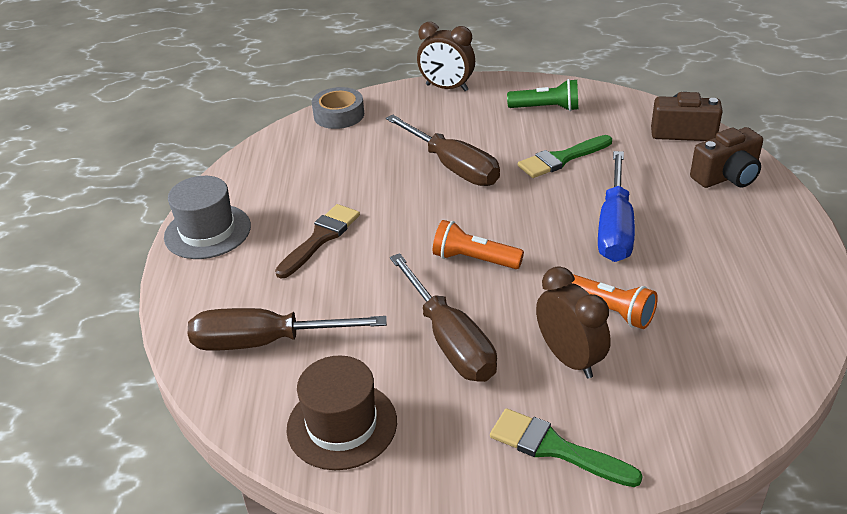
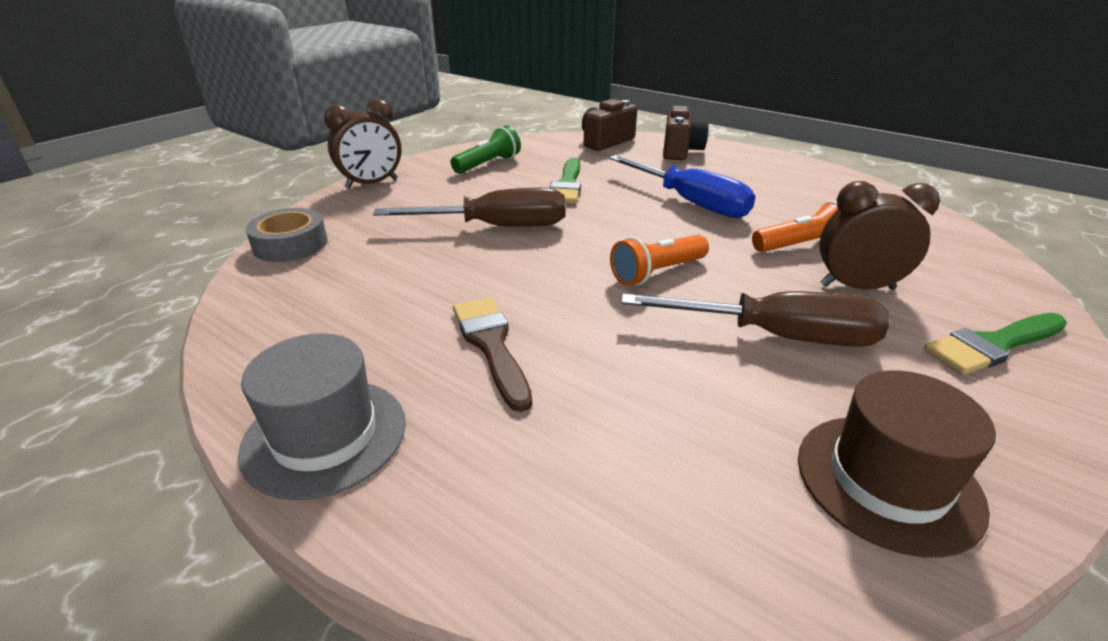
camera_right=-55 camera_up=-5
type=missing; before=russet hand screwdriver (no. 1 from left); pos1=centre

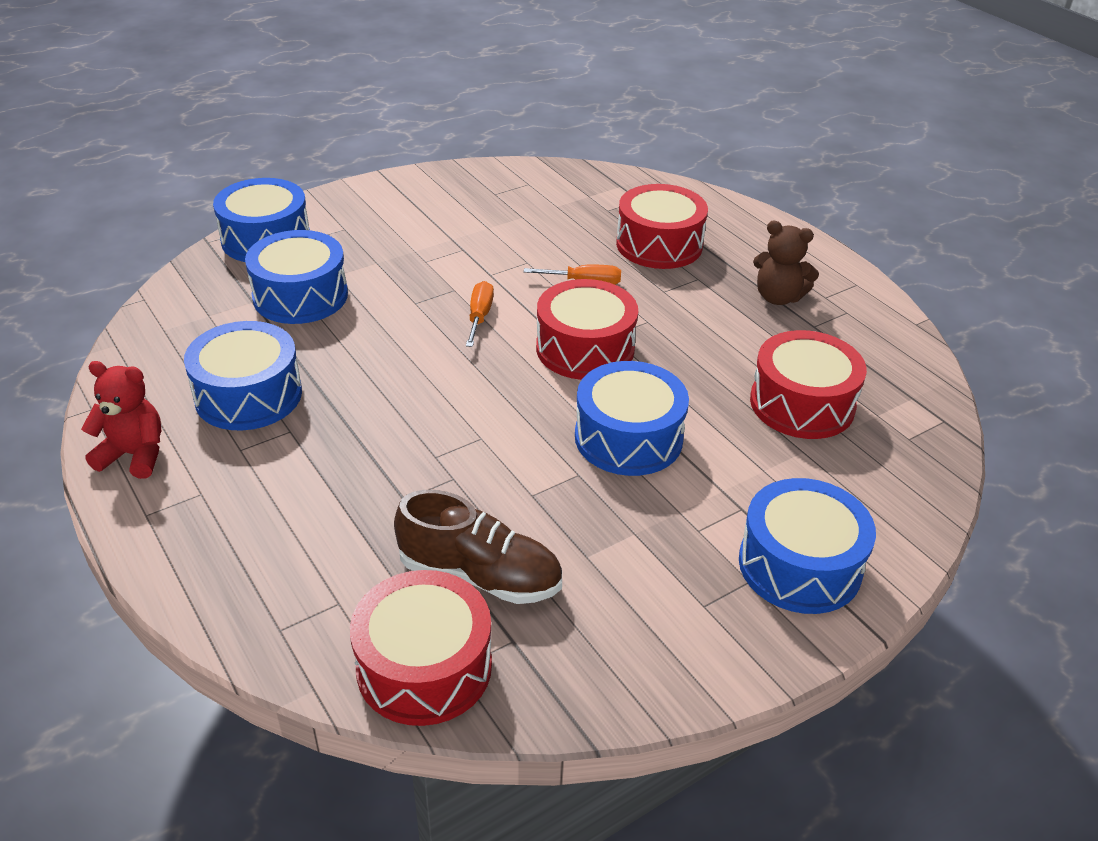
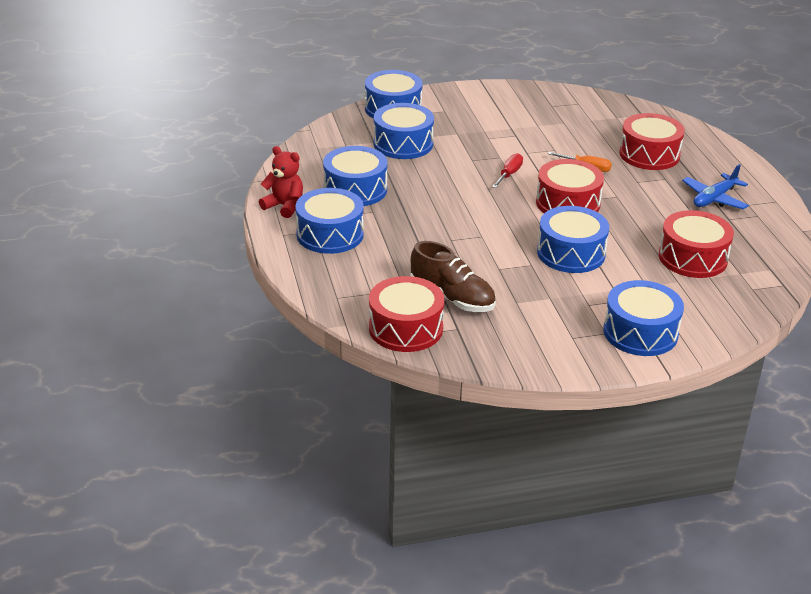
camera_right=20 camera_up=-5
type=colour; before=bright orange hand screwdriver (no. 1 from left); after=crimson hand screwdriver; pos1=centre; pos2=top centre
type=exchanged; before=russet teddy bear; after=royal blue toy plane; pos1=top right; pos2=top right
type=appeared; after=royal blue toy drum (no. 1 from left); pos2=centre

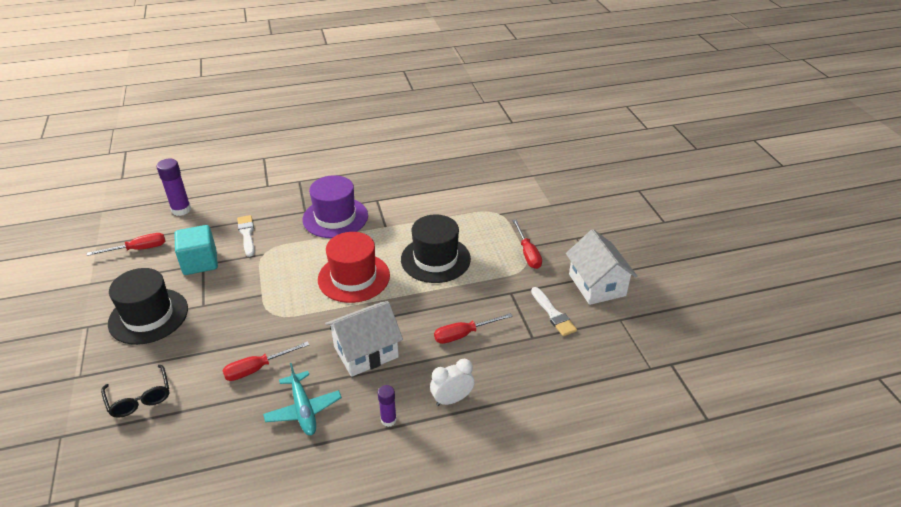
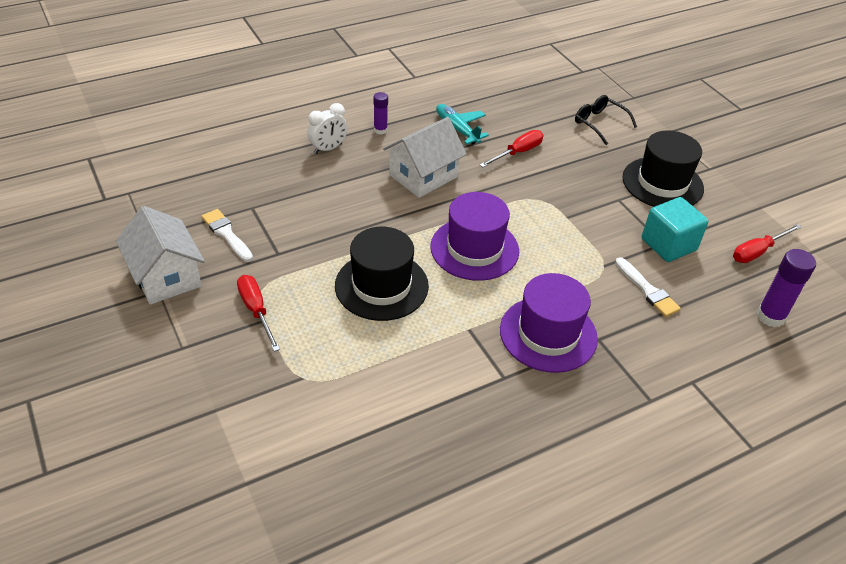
camera_right=165 camera_up=5
type=colour; before=crimson top hat; after=royal purple top hat (no. 1 from left); pos1=centre; pos2=centre
type=missing; before=crimson hand screwdriver (no. 3 from left); pos1=centre

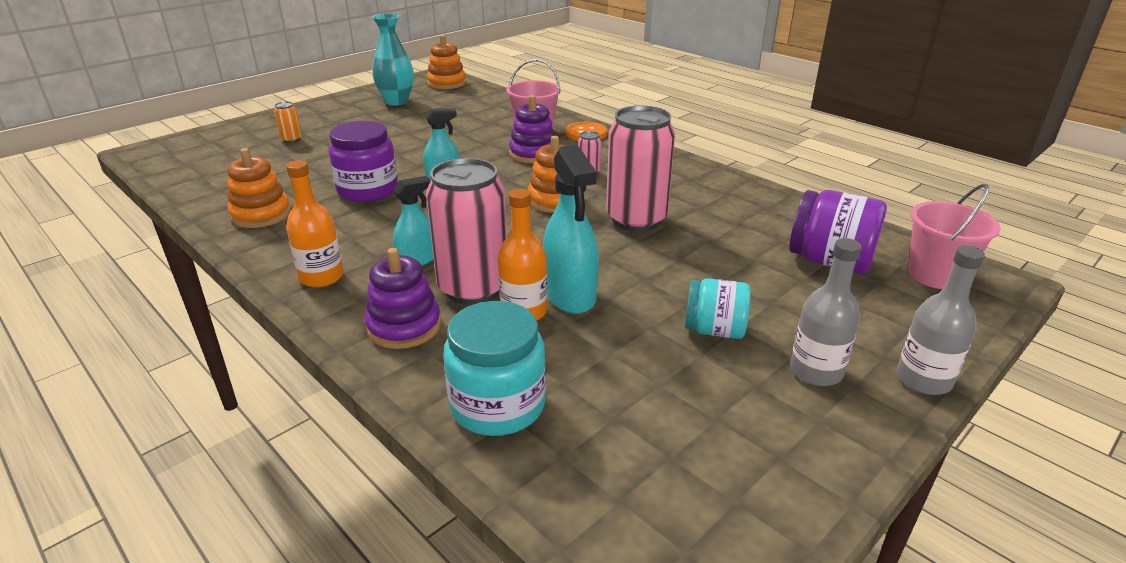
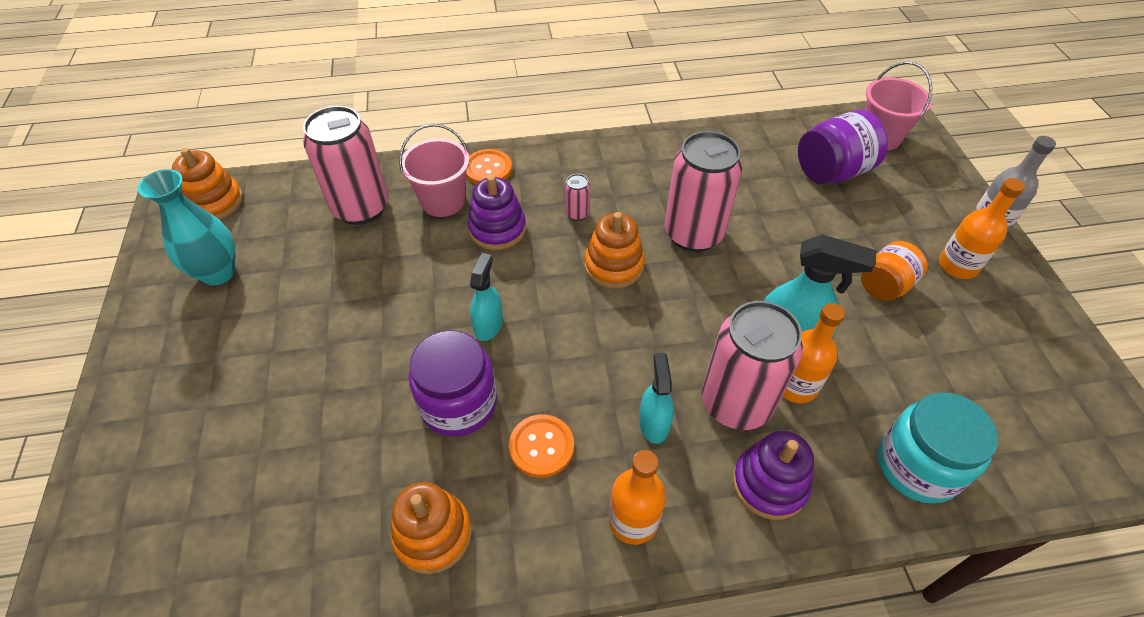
camera_right=-55 camera_up=20
type=missing; before=bright orange tin; pos1=top left
type=colour; before=turquoise jam jar (no. 2 from left); after=bright orange jam jar; pos1=centre; pos2=middle right
type=colour; before=gray flask (no. 1 from left); after=bright orange flask (no. 3 from left); pos1=middle right; pos2=middle right
type=appeared; after=pink tin (no. 1 from left); pos2=top left
type=appeared; after=bright orange shirt button (no. 2 from left); pos2=bottom centre

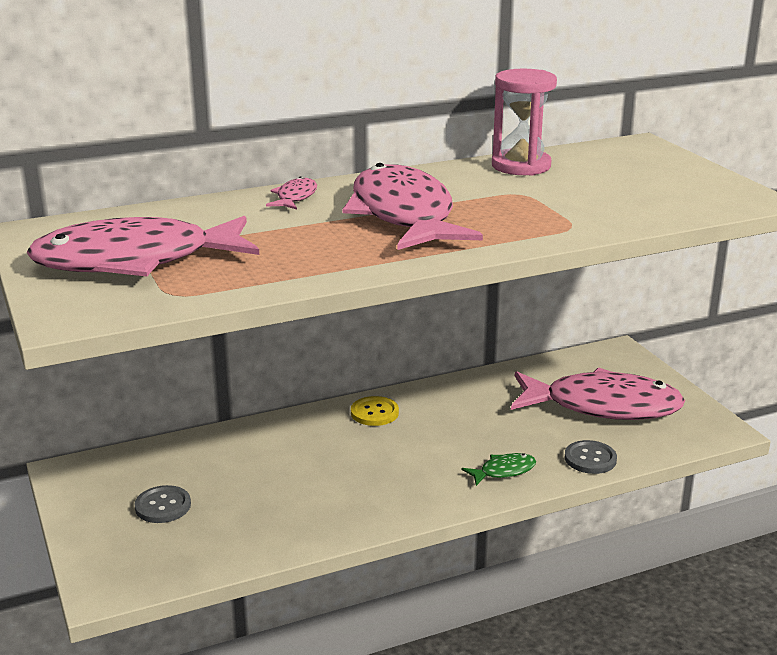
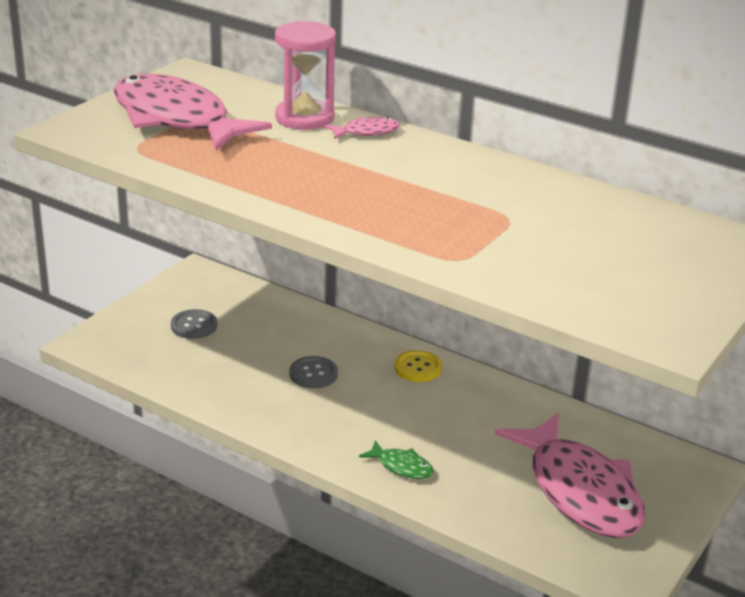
camera_right=55 camera_up=5
type=missing; before=pink toy fish (no. 3 from left); pos1=top centre
type=relocated; before=pink sandglass; pos1=top right; pos2=top centre
type=relocated; before=gray shirt button (no. 2 from left); pos1=bottom right; pos2=centre

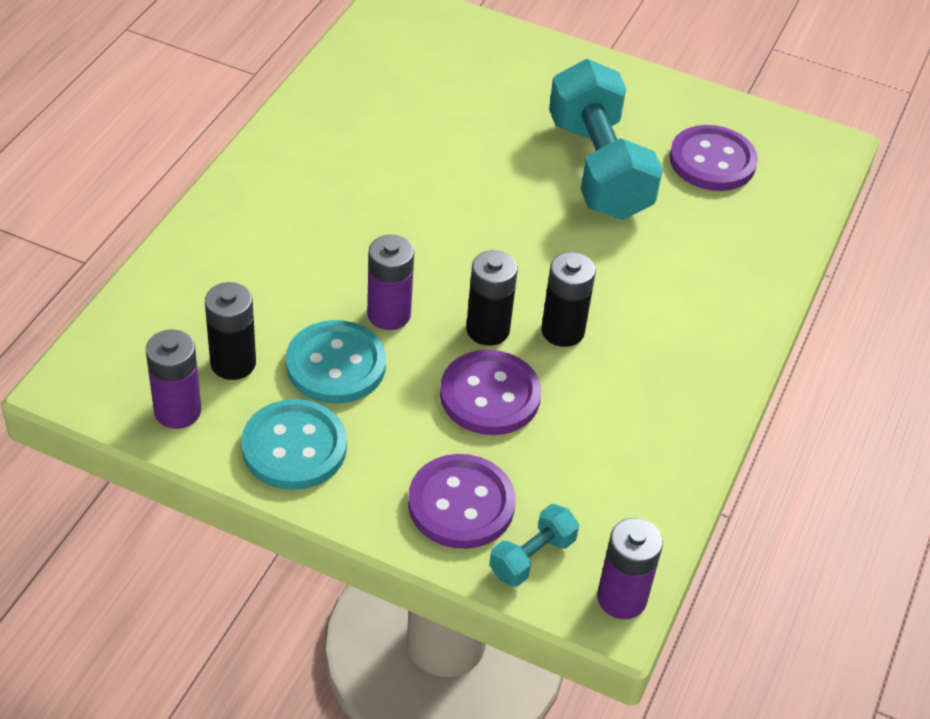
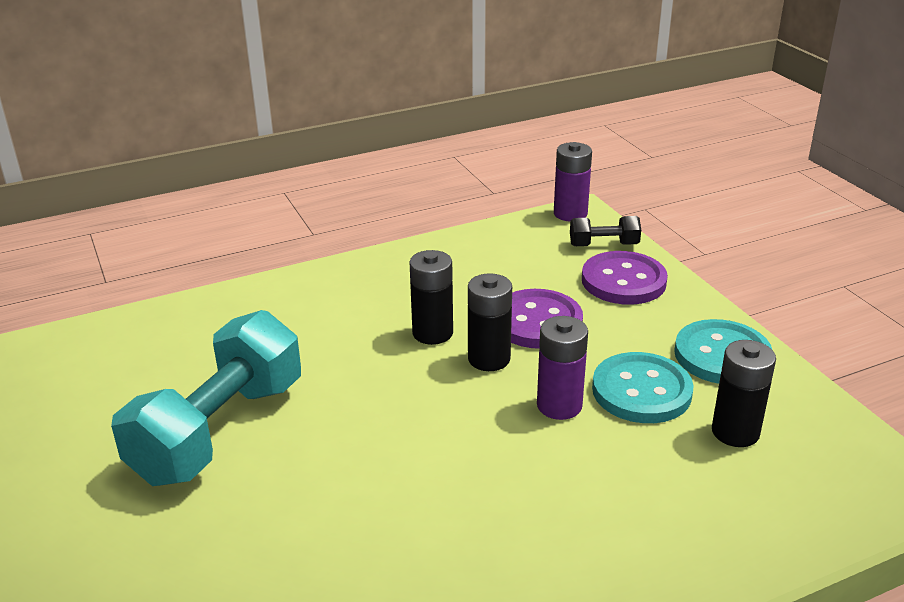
camera_right=-135 camera_up=-15
type=missing; before=royal purple battery (no. 1 from left); pos1=middle left
type=colour; before=turquoise dumbbell (no. 1 from left); after=black dumbbell; pos1=bottom centre; pos2=middle right
type=missing; before=royal purple shirt button (no. 3 from left); pos1=top right

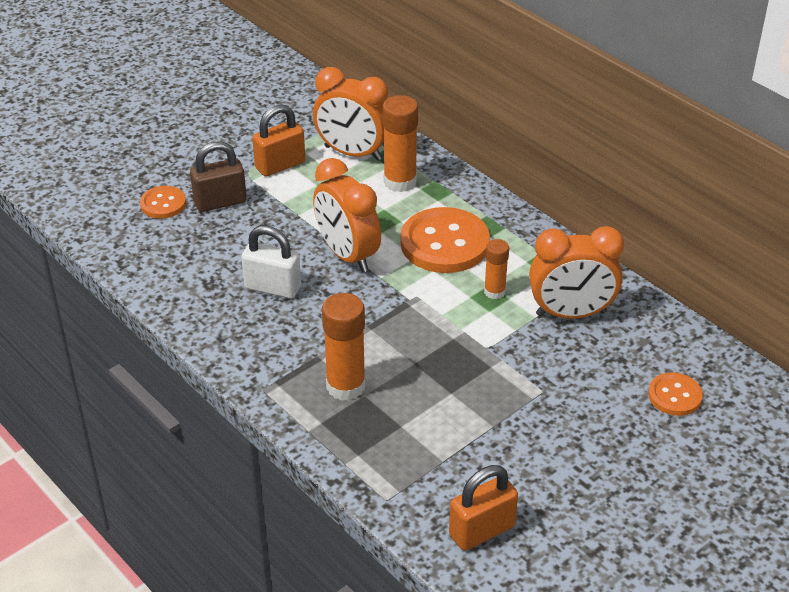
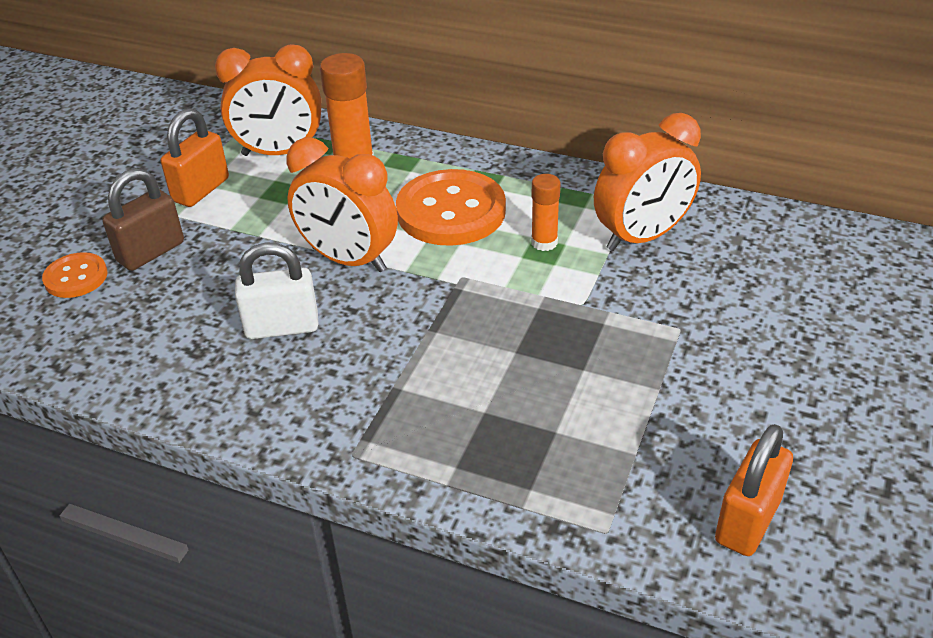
camera_right=-25 camera_up=0
type=missing; before=bright orange glue (no. 1 from left); pos1=centre
type=missing; before=bright orange shirt button (no. 3 from left); pos1=middle right

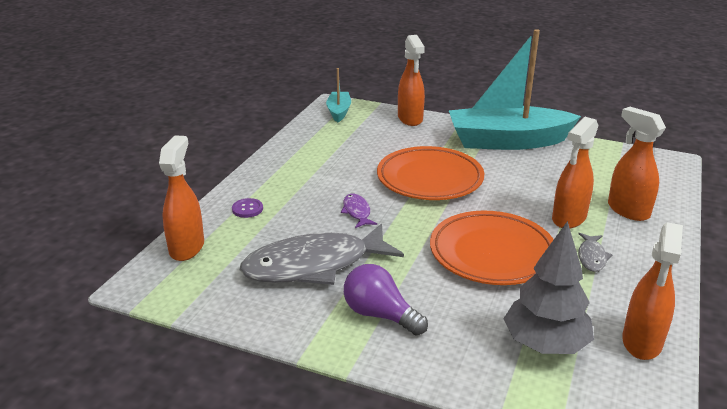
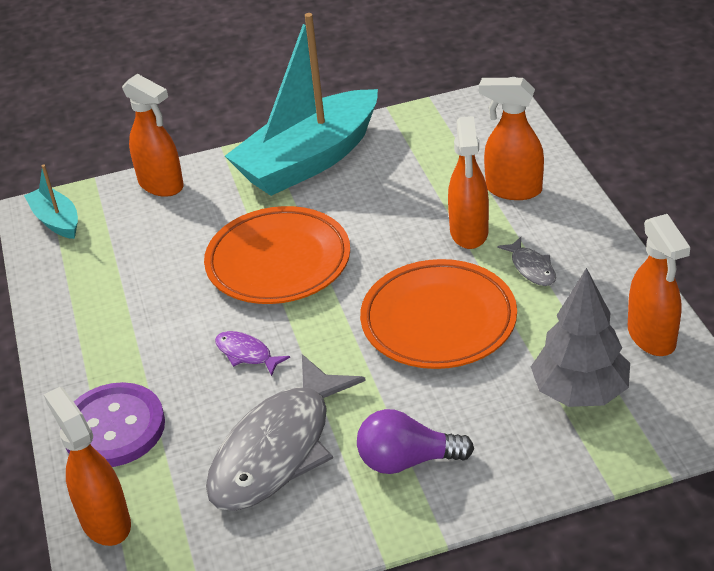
camera_right=-35 camera_up=10
type=size; before=royal purple shirt button; pos1=centre; pos2=bottom left; scale=2.3

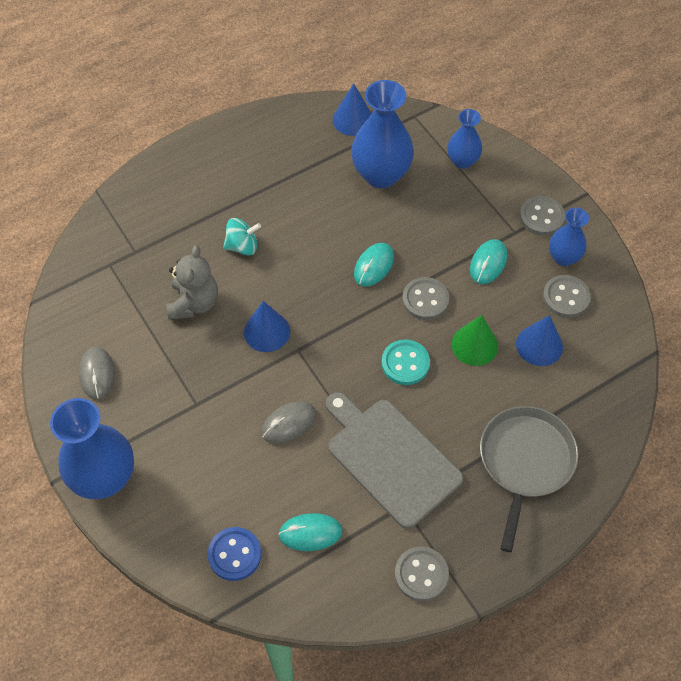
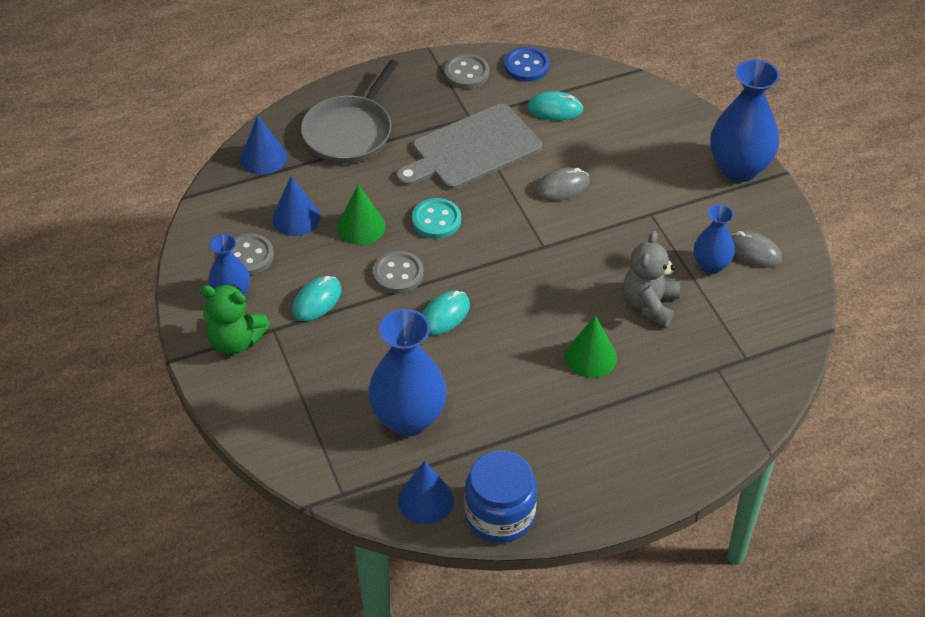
camera_right=-170 camera_up=-10
type=spun; before=gray computer mouse (no. 1 from left in the first image); pos1=middle left; pos2=middle right; turn=-60
type=relocated; before=royal blue shirt button; pos1=bottom centre; pos2=top centre
type=exchanged; before=turquoise toy top; after=leaf-green solid cone (no. 2 from left); pos1=centre; pos2=centre
type=relocated; before=royal blue solid cone (no. 1 from left); pos1=centre; pos2=top left
type=spun; before=gray chopping board; pos1=bottom centre; pos2=top centre; turn=90
type=relocated; before=royal blue flower vase (no. 3 from left); pos1=top right; pos2=middle right
type=exchanged; before=gray shirt button (no. 3 from left); after=leaf-green teddy bear; pos1=top right; pos2=middle left
type=appeared; after=royal blue jam jar; pos2=bottom centre

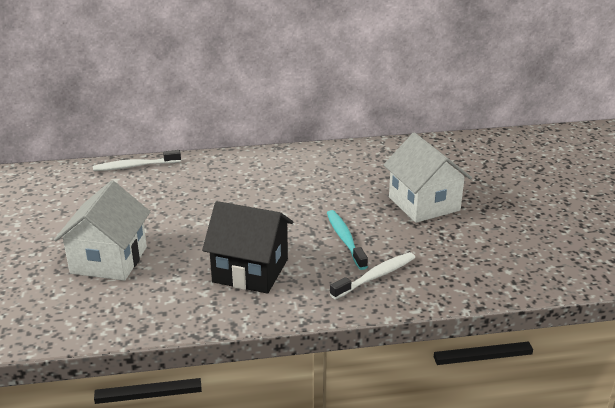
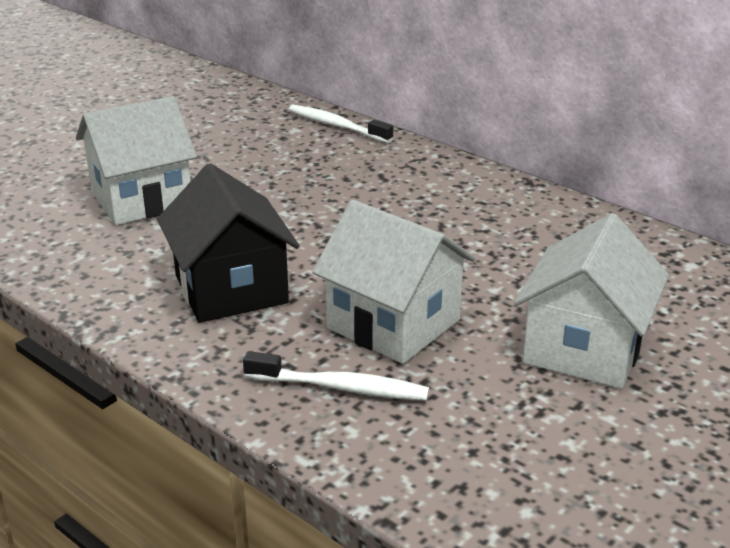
camera_right=50 camera_up=0
type=exchanged; before=turquoise tooth brush; after=pure white cottage (no. 2 from left); pos1=centre; pos2=centre

